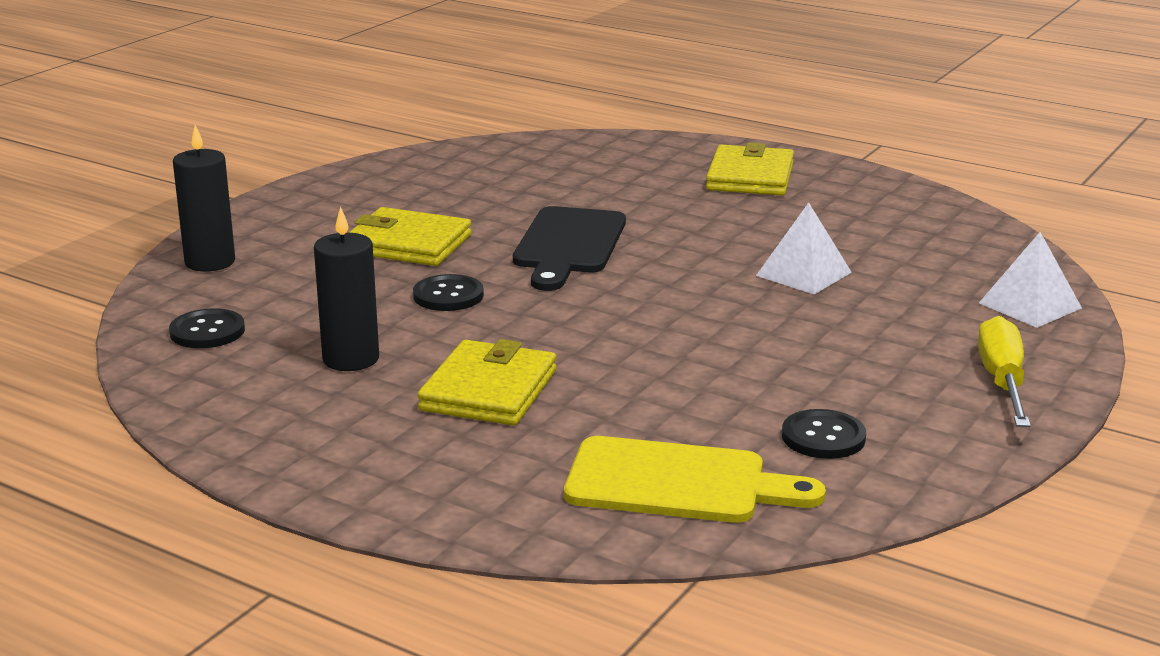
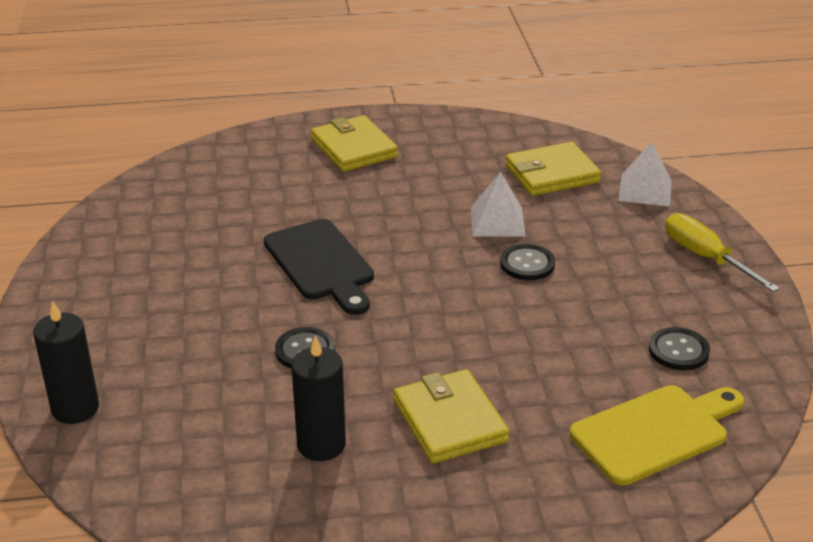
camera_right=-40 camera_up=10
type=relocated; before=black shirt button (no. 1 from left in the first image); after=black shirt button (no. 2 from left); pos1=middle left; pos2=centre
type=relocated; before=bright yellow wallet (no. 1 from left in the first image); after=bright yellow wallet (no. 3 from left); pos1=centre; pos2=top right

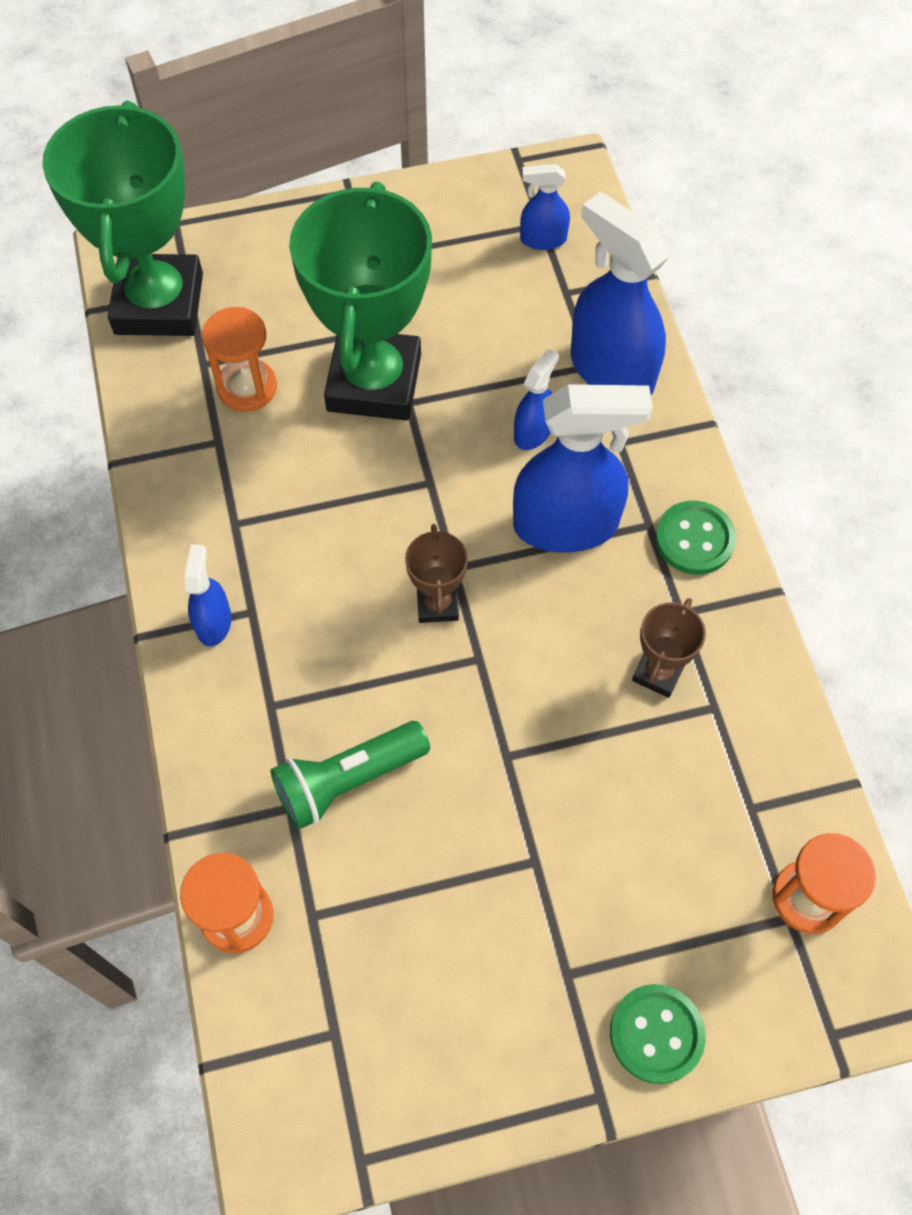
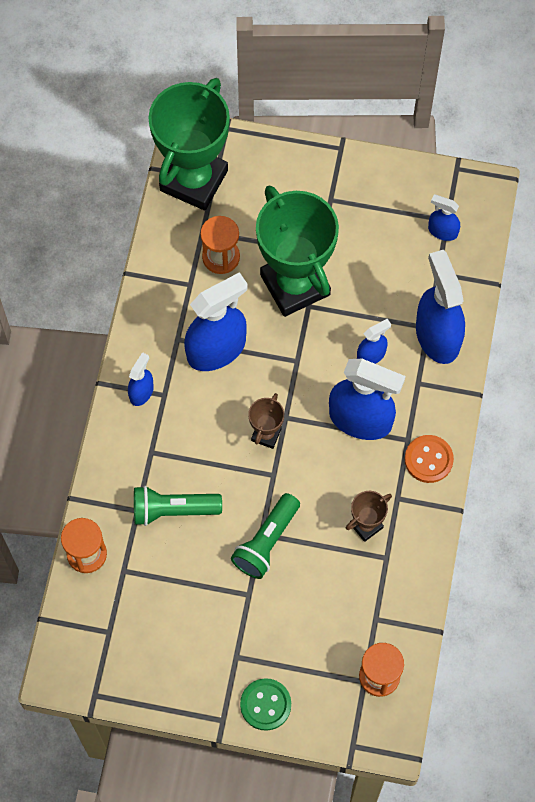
camera_right=25 camera_up=5
type=spun; before=leaf-green prize cup (no. 2 from left); pos1=top centre; pos2=top centre; turn=-60
type=colour; before=leaf-green shirt button (no. 2 from left); after=bright orange shirt button; pos1=middle right; pos2=middle right
type=appeared; after=royal blue spray bottle (no. 2 from left); pos2=centre
type=appeared; after=leaf-green pocket torch (no. 2 from left); pos2=bottom centre

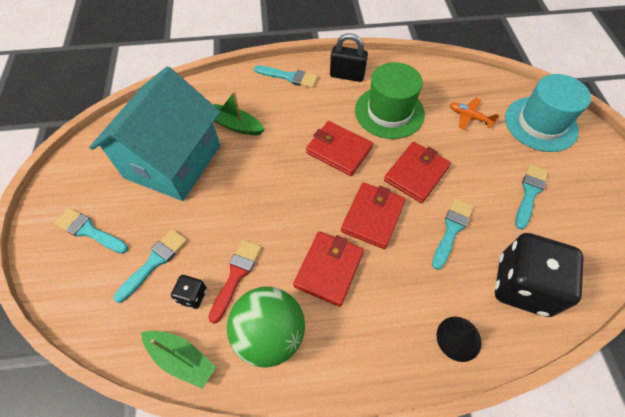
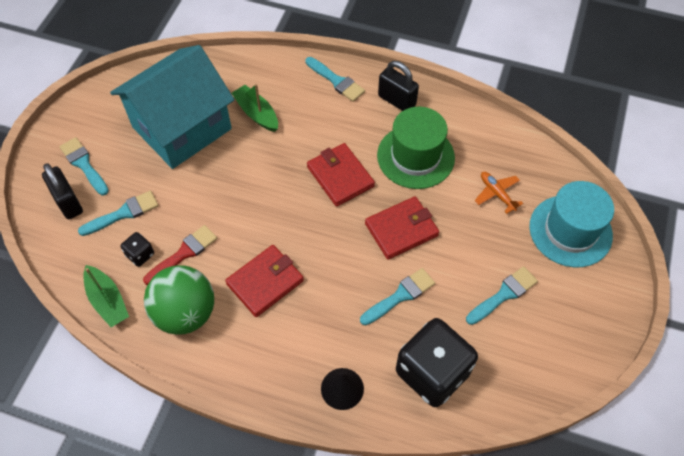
camera_right=25 camera_up=0
type=missing; before=crimson wallet (no. 3 from left); pos1=centre
type=appeared; after=black small lock (no. 1 from left); pos2=middle left

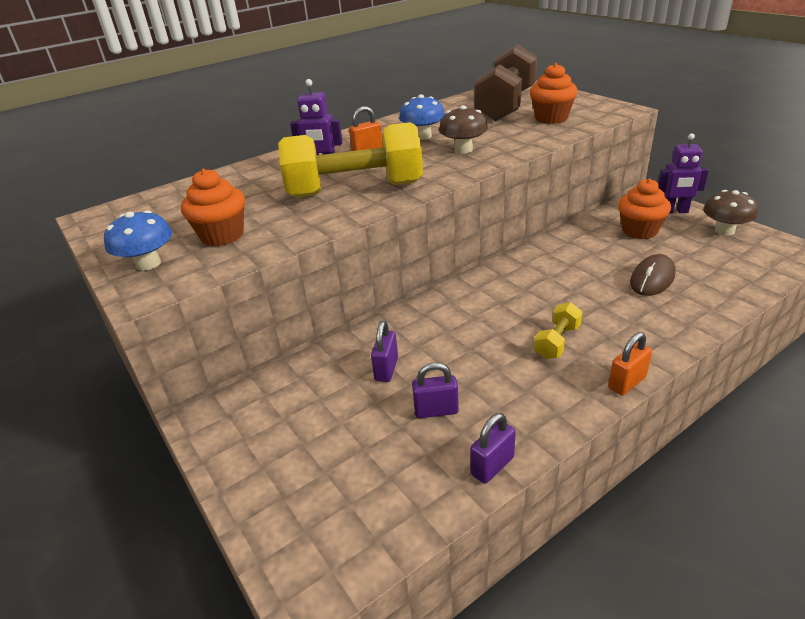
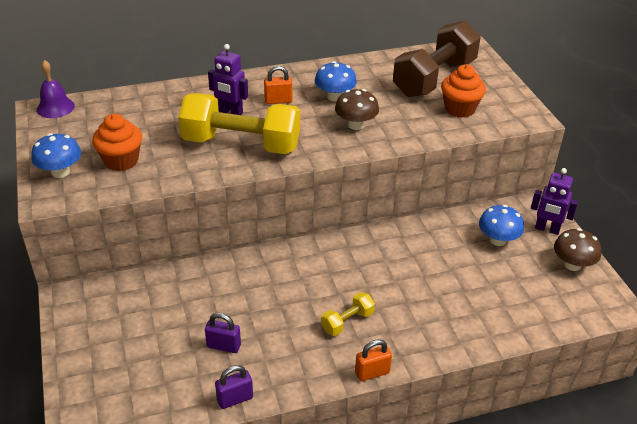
camera_right=15 camera_up=5
type=missing; before=royal purple small lock (no. 1 from left); pos1=centre
type=exchanged; before=bright orange cupcake (no. 3 from left); after=royal blue fungus (no. 3 from left); pos1=middle right; pos2=middle right
type=missing; before=russet computer mouse; pos1=middle right
type=appeared; after=royal purple bell; pos2=top left

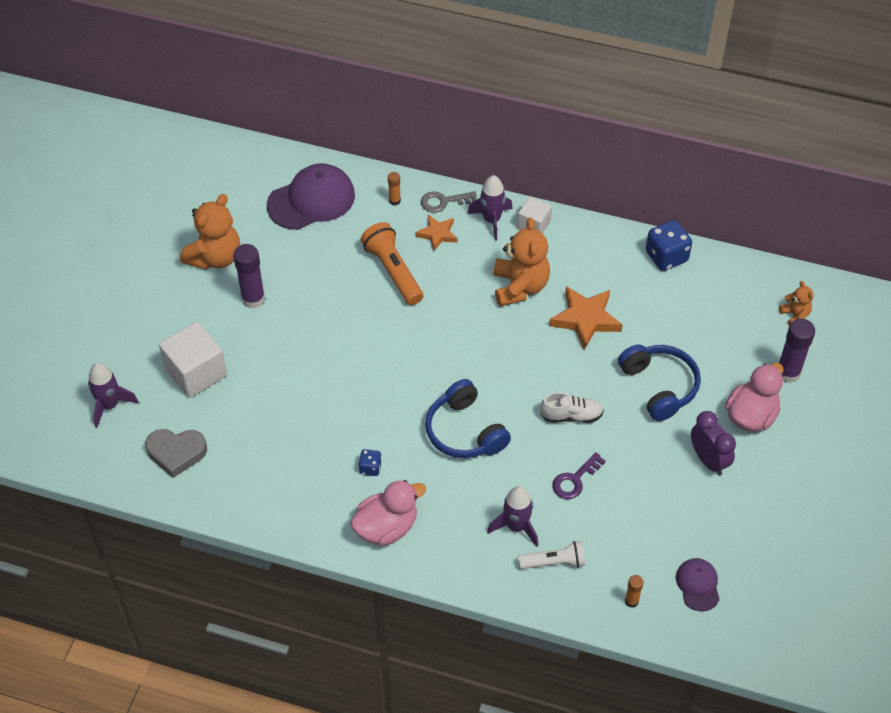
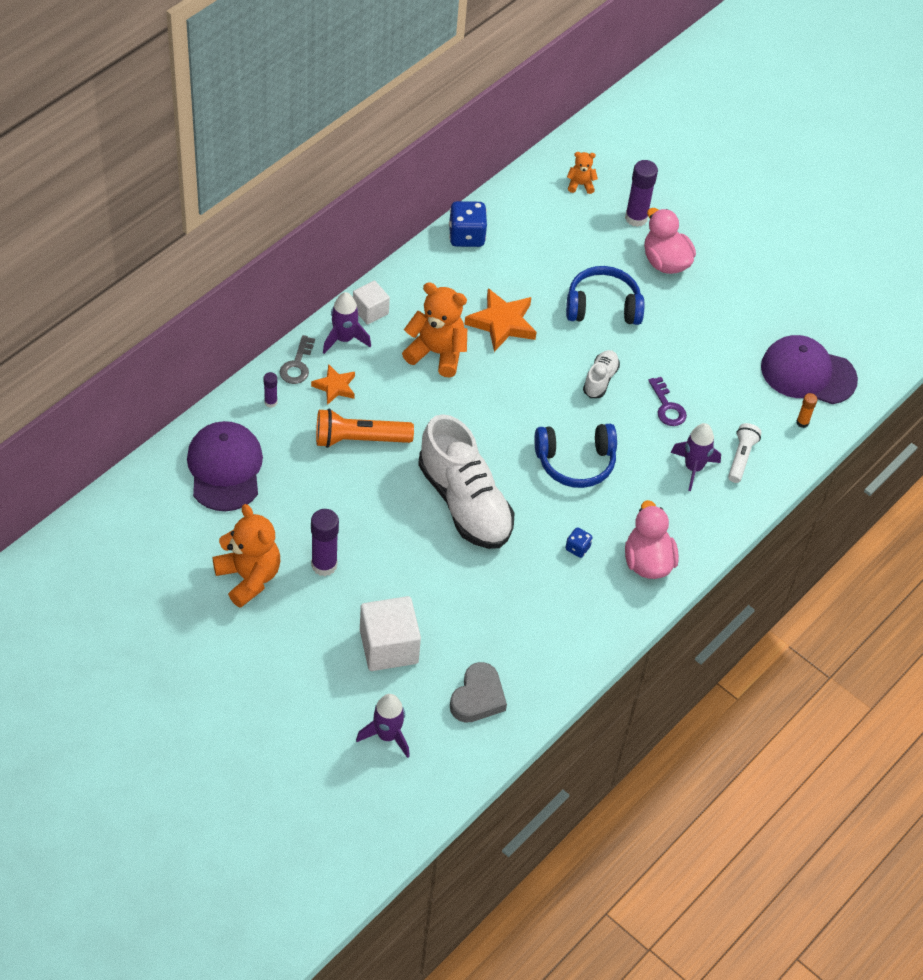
camera_right=-70 camera_up=0
type=colour; before=bright orange glue (no. 1 from left); after=royal purple glue (no. 1 from left); pos1=top centre; pos2=middle left
type=size; before=royal purple baseball cap (no. 2 from left); pos1=bottom right; pos2=middle right; scale=1.89
type=missing; before=royal purple clock; pos1=middle right
type=appeared; after=pure white lace-up shoe (no. 1 from left); pos2=centre

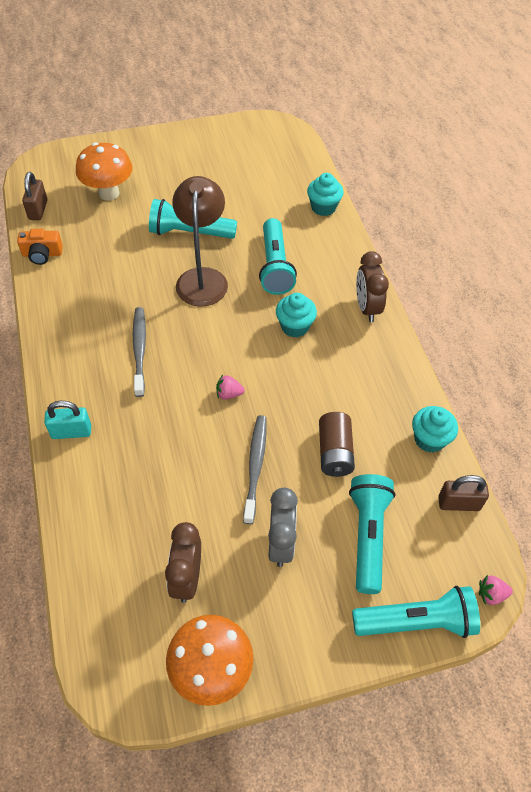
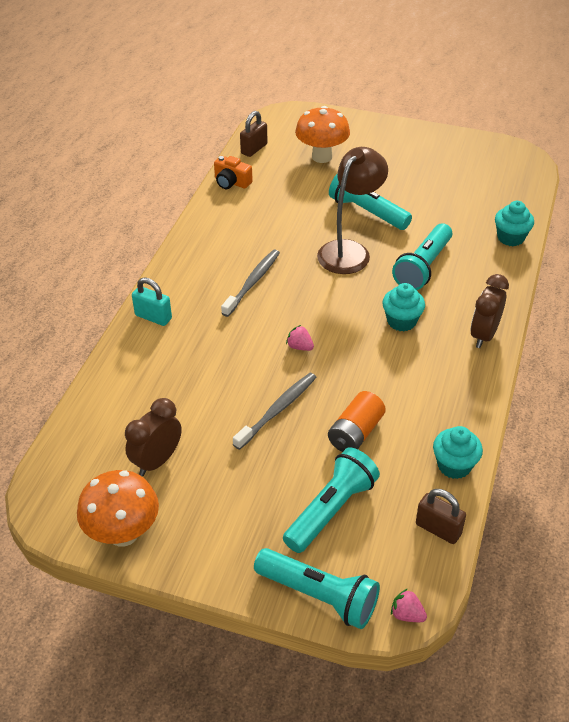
camera_right=35 camera_up=-10
type=missing; before=gray clock; pos1=centre
type=colour; before=russet battery; after=bright orange battery; pos1=centre; pos2=centre

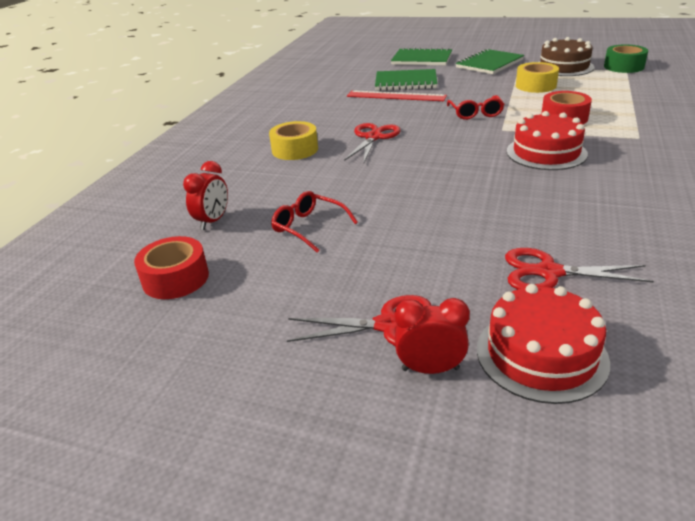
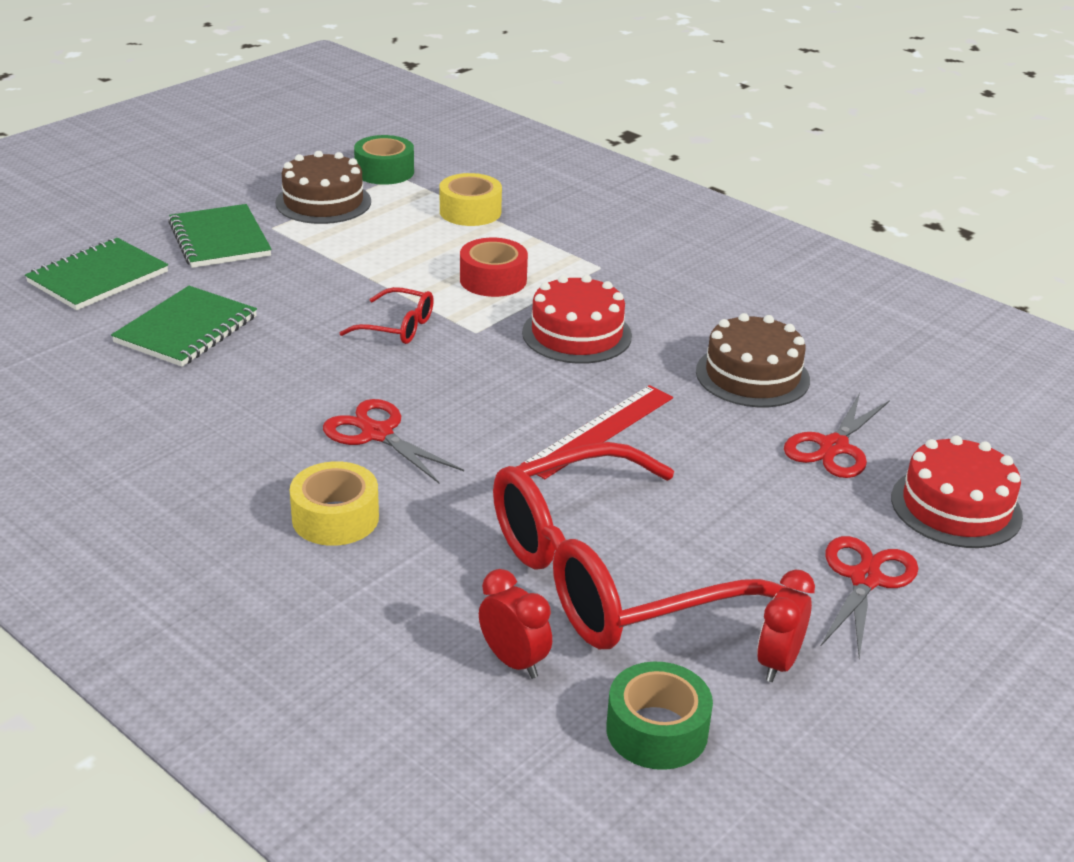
camera_right=-70 camera_up=0
type=colour; before=crimson roll of tape (no. 1 from left); after=leaf-green roll of tape (no. 2 from left); pos1=middle left; pos2=bottom centre
type=size; before=crimson glasses (no. 1 from left in the first image); pos1=centre; pos2=centre; scale=2.46
type=relocated; before=crimson ruler; pos1=top centre; pos2=centre
type=relocated; before=crimson clock (no. 2 from left); pos1=centre; pos2=bottom right
type=relocated; before=bright yellow roll of tape (no. 2 from left); pos1=top right; pos2=top centre
type=appeared; after=russet cake (no. 2 from left); pos2=middle right

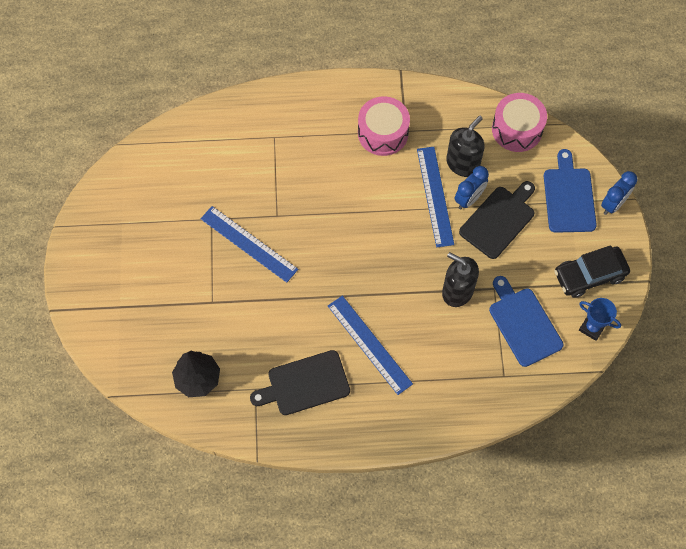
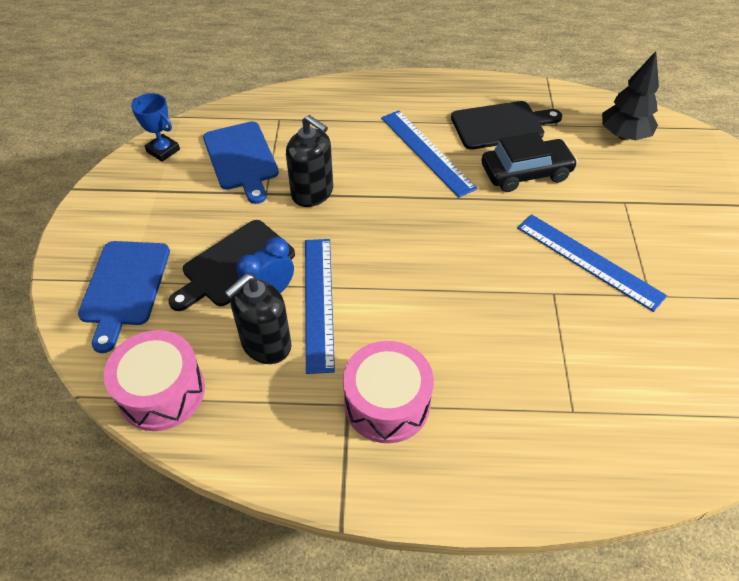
camera_right=-175 camera_up=-15
type=relocated; before=black car; pos1=middle right; pos2=top right
type=missing; before=royal blue clock (no. 2 from left); pos1=middle right

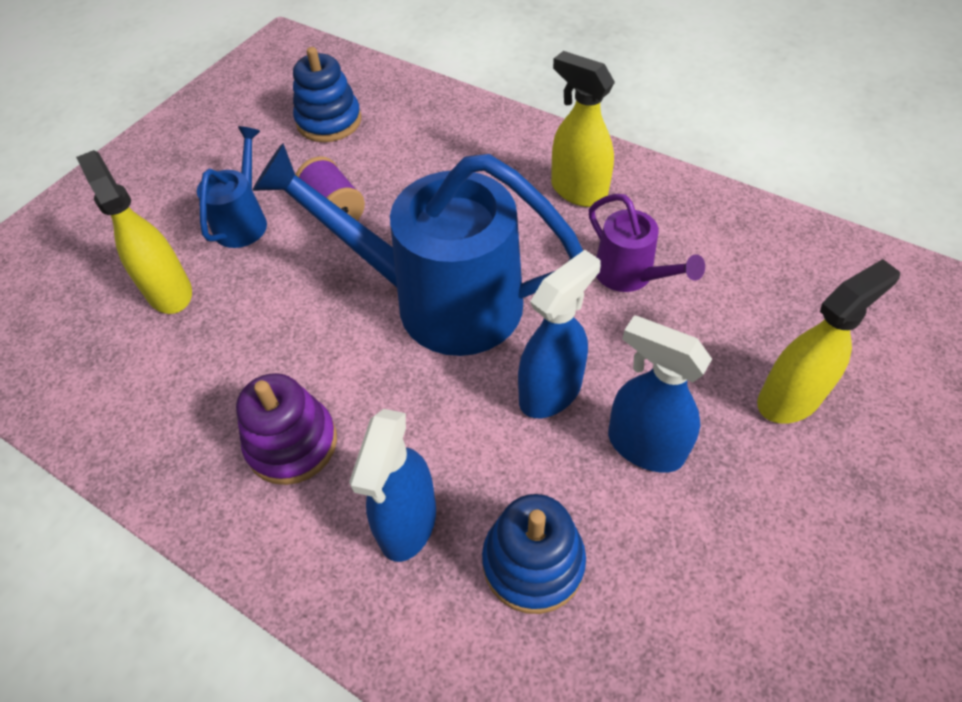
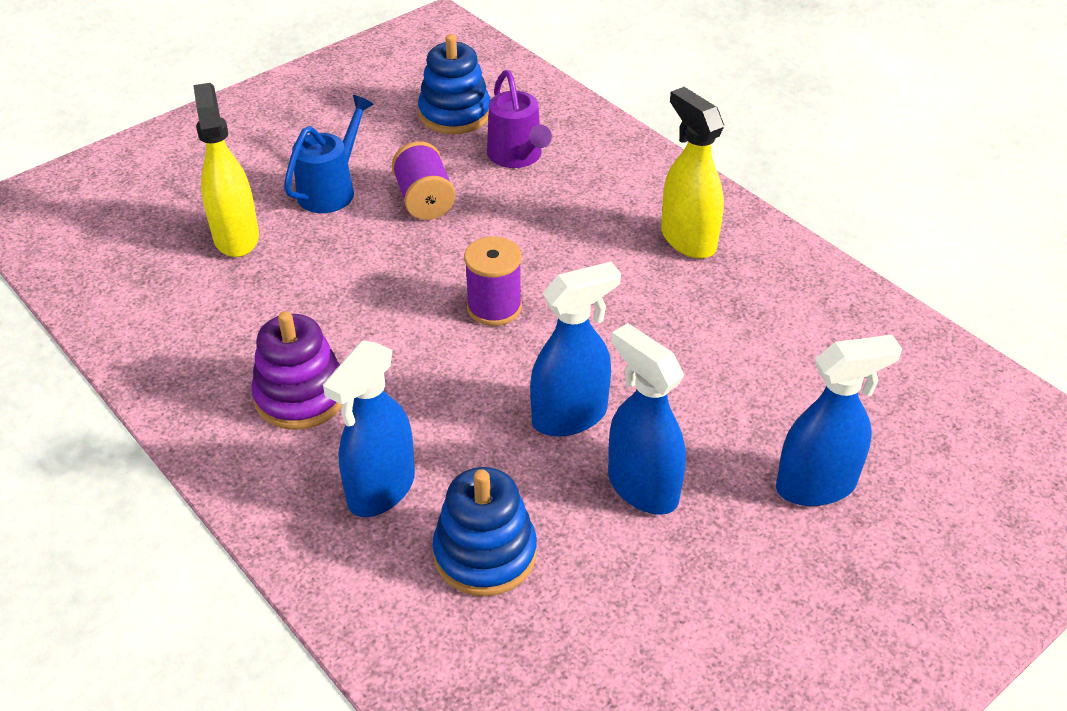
camera_right=15 camera_up=-10
type=exchanged; before=royal blue watering can (no. 2 from left); after=royal purple bobbin (no. 2 from left); pos1=centre; pos2=centre
type=relocated; before=royal purple watering can; pos1=middle right; pos2=top centre
type=colour; before=bright yellow spray bottle (no. 3 from left); after=royal blue spray bottle (no. 4 from left); pos1=middle right; pos2=middle right

